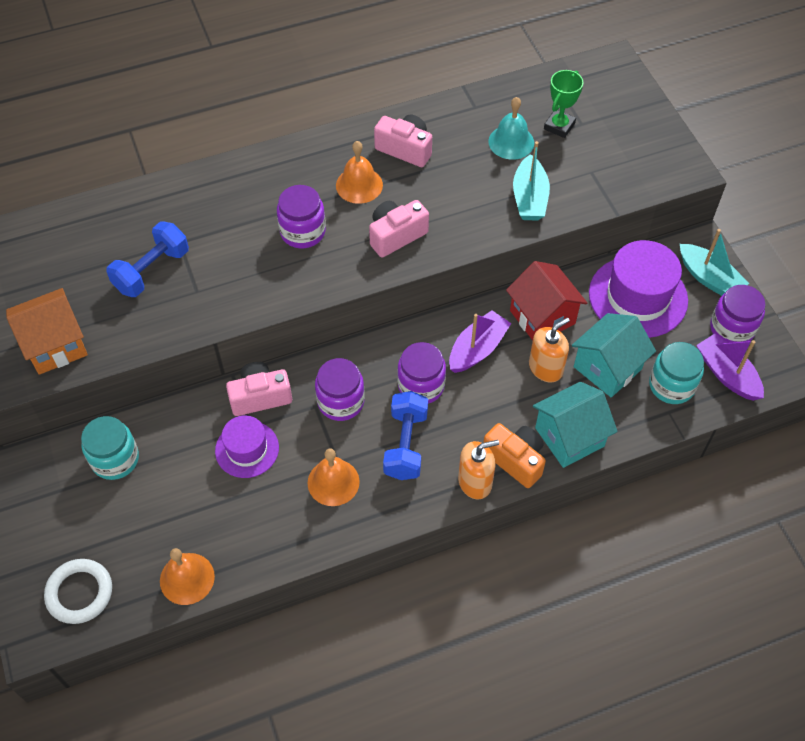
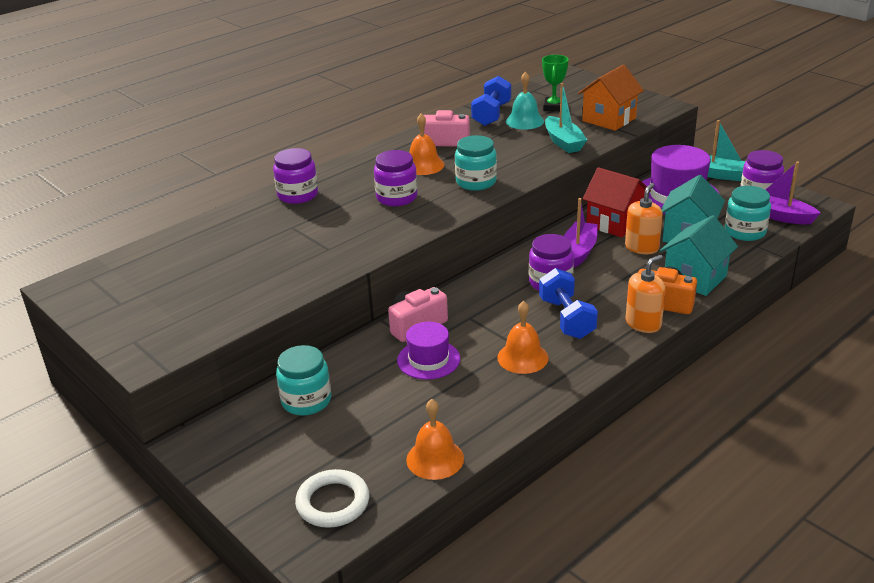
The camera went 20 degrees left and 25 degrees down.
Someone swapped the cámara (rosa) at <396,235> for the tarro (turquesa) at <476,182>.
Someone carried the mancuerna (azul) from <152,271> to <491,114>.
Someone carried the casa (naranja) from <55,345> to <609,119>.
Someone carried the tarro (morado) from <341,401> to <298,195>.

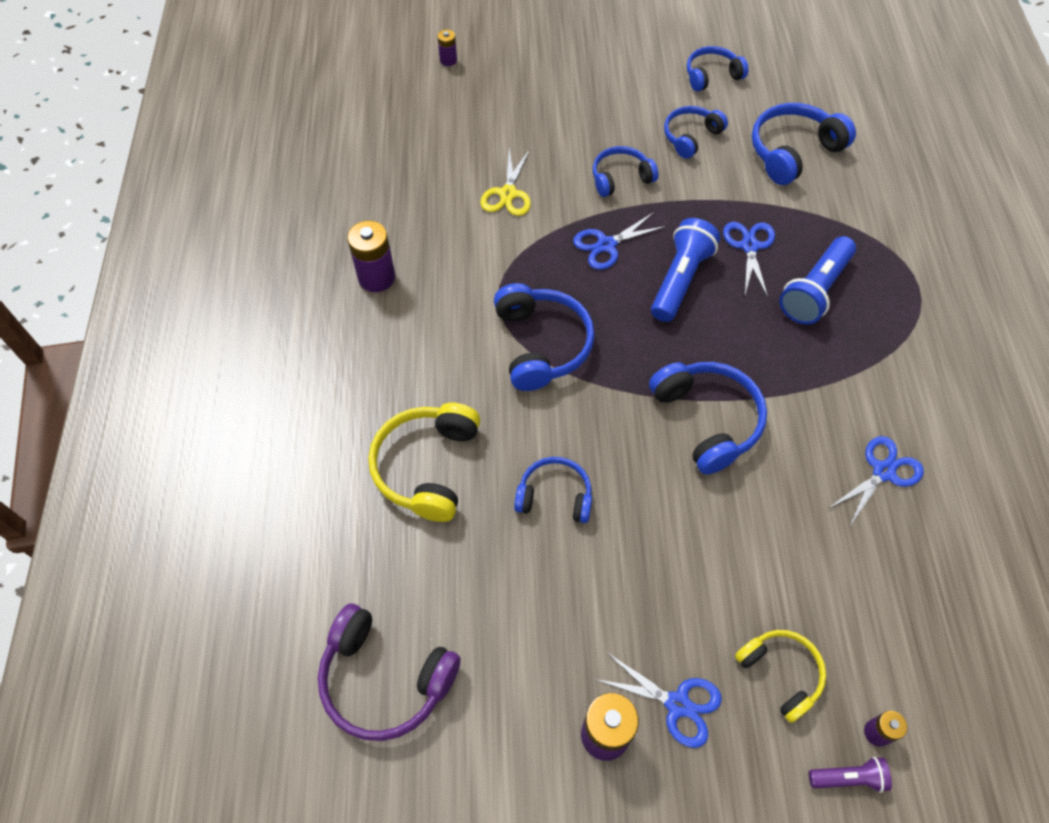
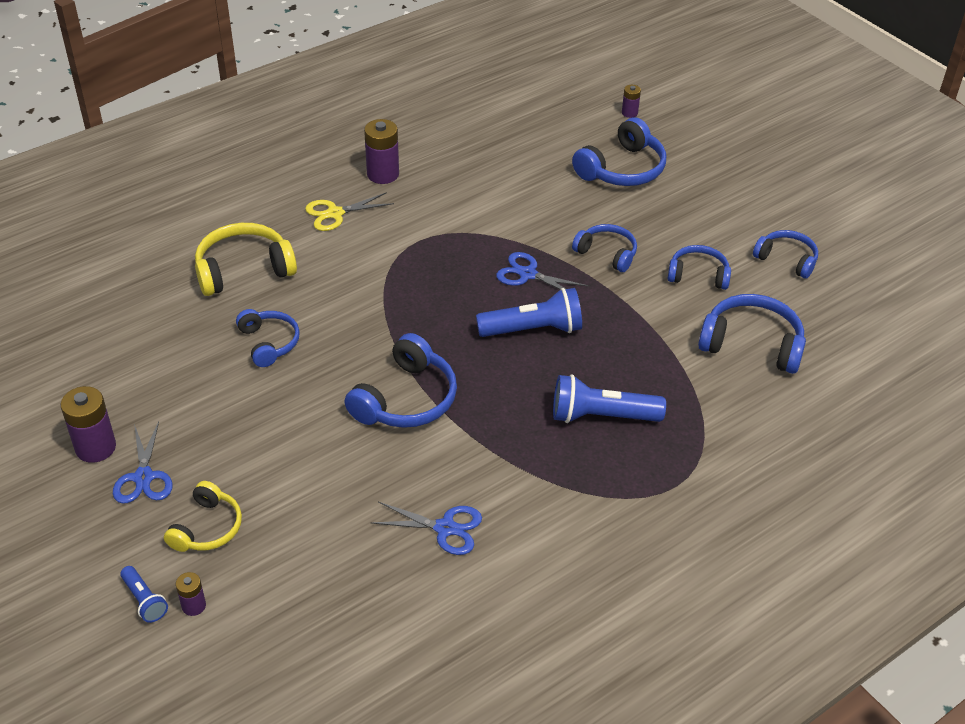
The camera went 55 degrees right and 15 degrees down.
Someone carried the tijeras (amarillo) from <508,194> to <335,213>.
Someone took away the tijeras (azul) at <749,246>.
Someone carried the auriculares (azul) from <541,344> to <622,169>.
Someone took away the auriculares (morado) at <385,679>.
Someone repainted the lámpara de mano (morado) at <848,778>, which became the lámpara de mano (azul) at <144,600>.

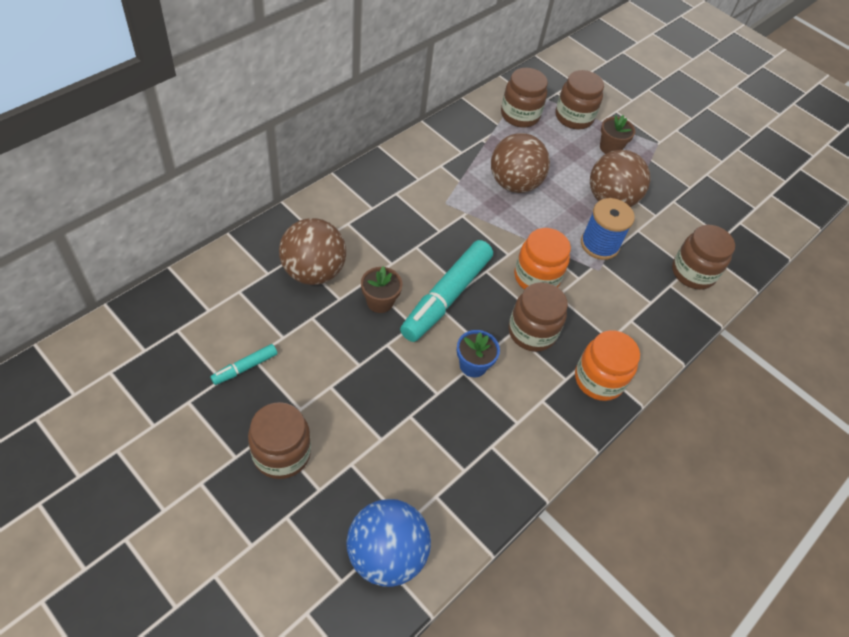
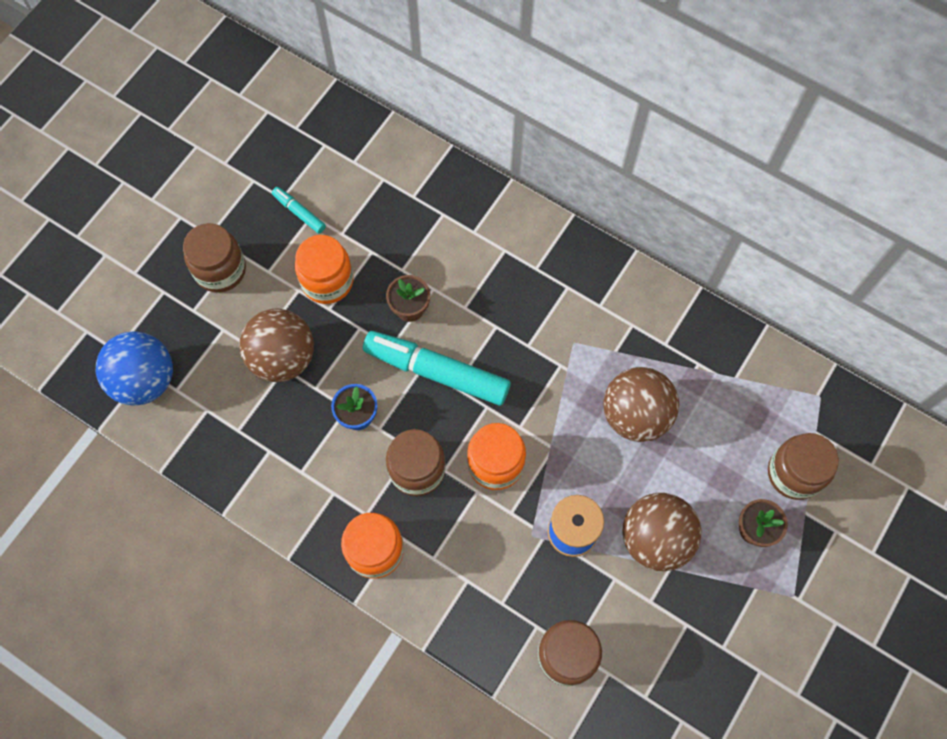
The camera went 85 degrees right and 15 degrees up.
Someone took away the tarro (marrón) at <520,115>.
Someone carried the pelota (marrón) from <313,271> to <283,357>.
Someone put down the tarro (naranja) at <327,281>.

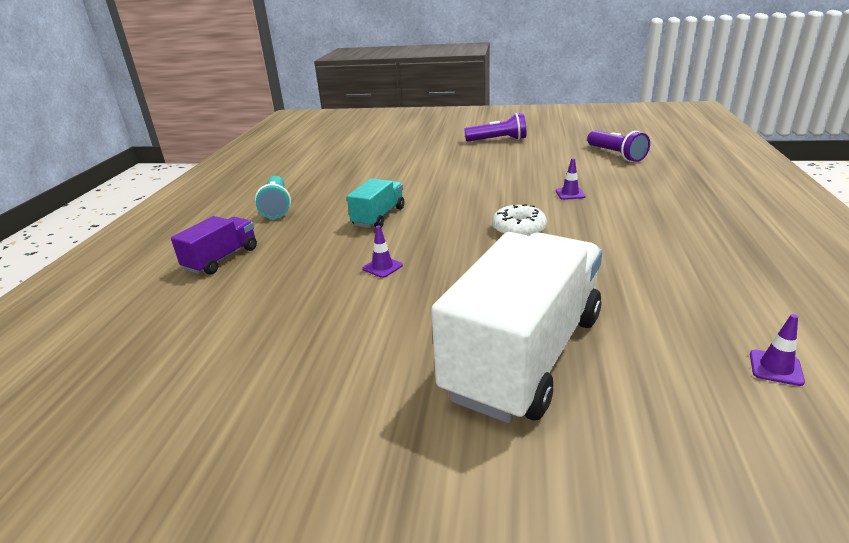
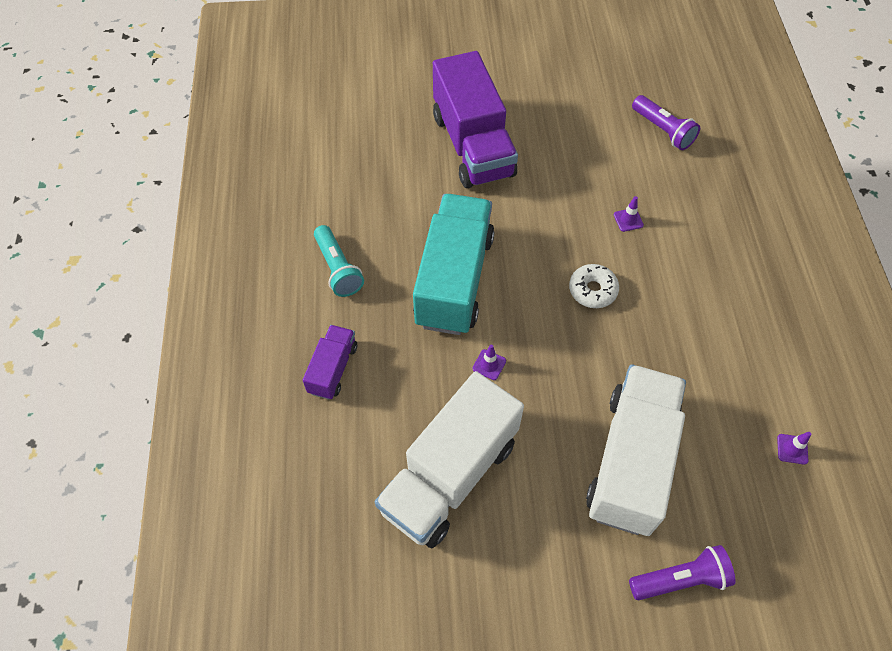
The camera went 15 degrees left and 30 degrees up.
Someone carried the lámpara de mano (morado) from <498,140> to <680,579>.
Someone scaled the camión (turquesa) at <379,217> by 2.04.
Someone put down the camión (morado) at <472,145>.
Someone put down the camión (blanco) at <450,475>.

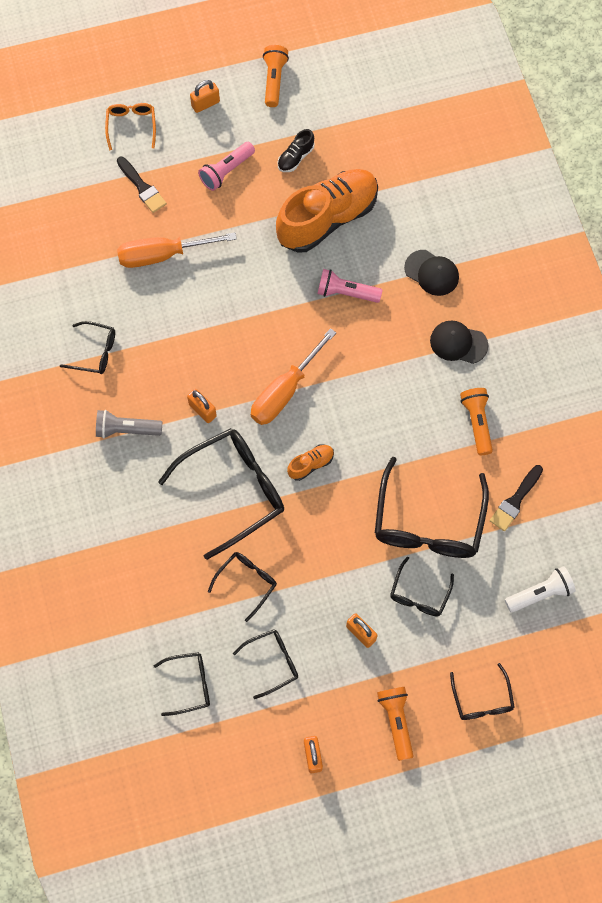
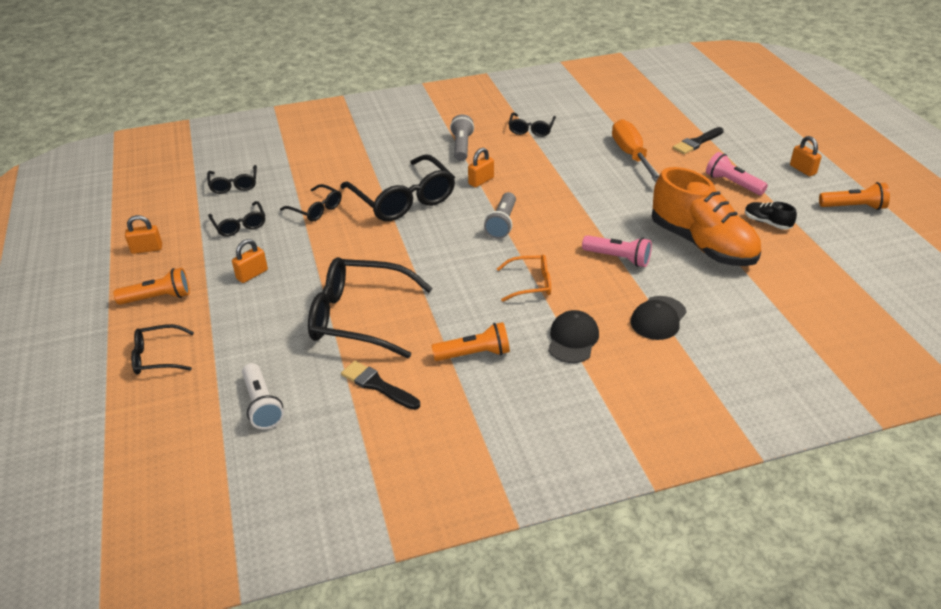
The camera went 90 degrees right and 30 degrees down.
Someone carried the gafas (naranja) from <131,126> to <530,284>.
Someone rotated the lámpara de mano (rosa) at <346,293> by 105 degrees clockwise.
Someone swapped the destornillador (naranja) at <284,392> for the lámpara de mano (gris) at <502,223>.
Someone took away the zapato (naranja) at <311,464>.
Someone took away the gafas (negro) at <419,594>.

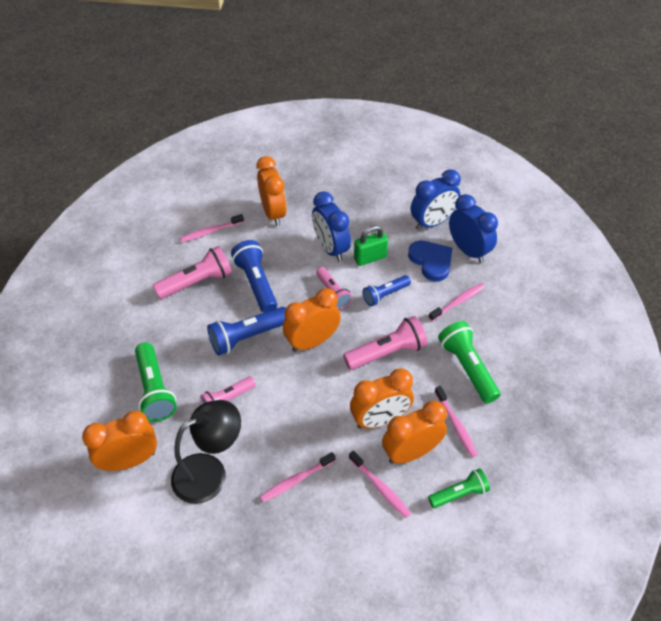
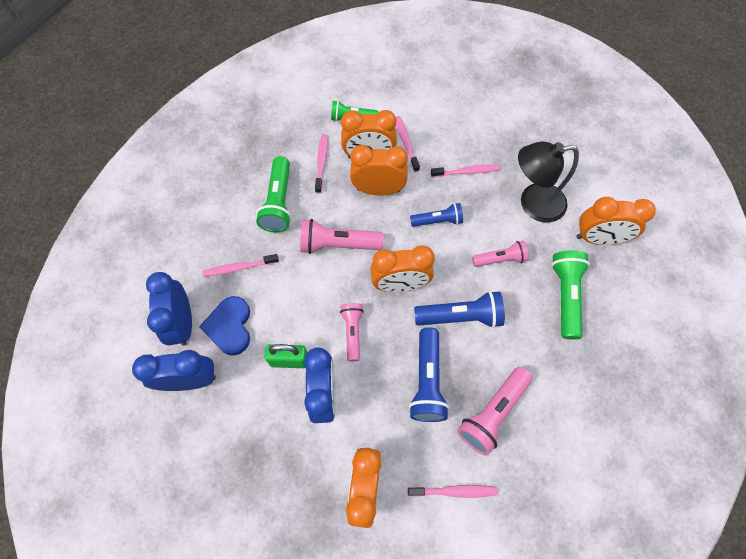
The camera went 155 degrees left and 15 degrees up.
Someone rotated the lámpara de mano (rosa) at <197,282> by 45 degrees counterclockwise.
Someone carried the lámpara de mano (azul) from <385,295> to <438,221>.

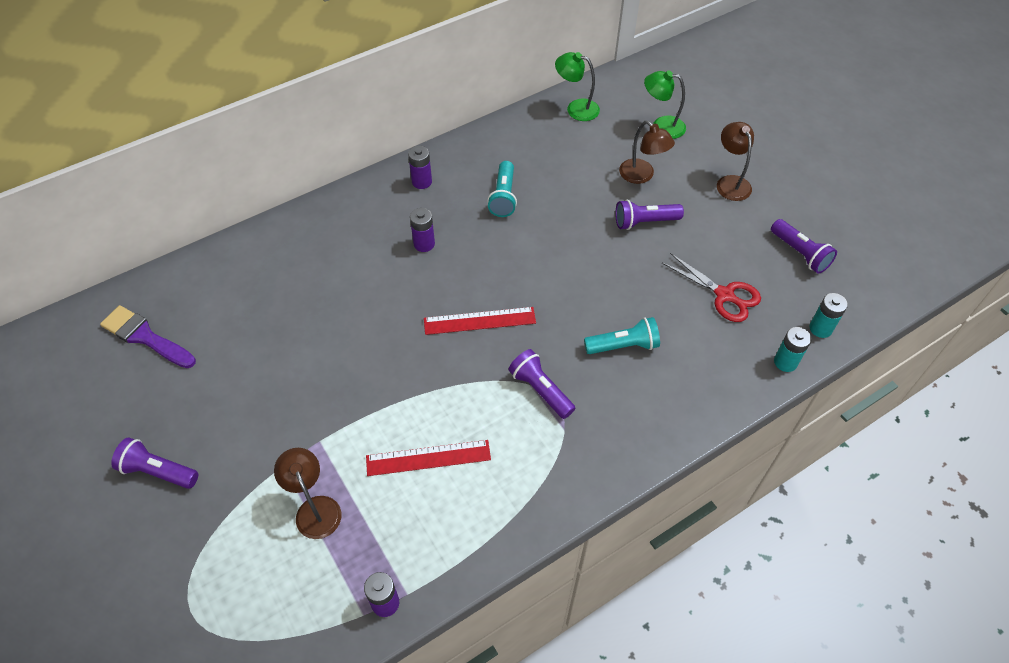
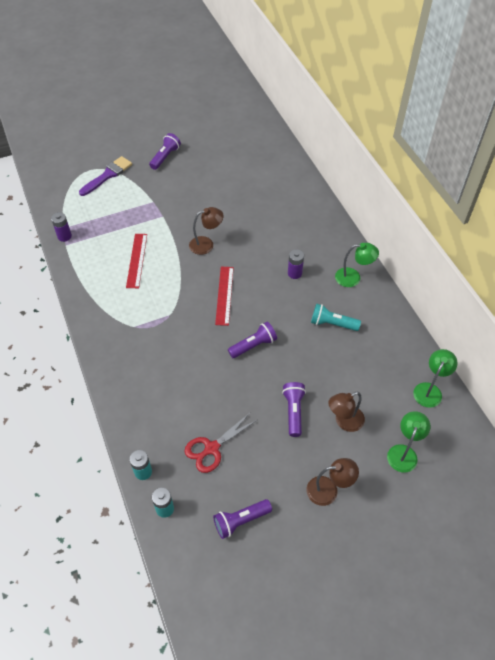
The camera went 100 degrees right and 0 degrees up.
Someone swapped the pila (morado) at <422,182> for the lámpara (verde) at <353,277>.
Someone carried the pincel (morado) from <145,337> to <108,175>.
Someone took away the lámpara de mano (turquesa) at <623,345>.
Someone carried the lámpara de mano (morado) from <540,390> to <253,345>.
Someone carried the lámpara (marrón) from <315,508> to <206,244>.

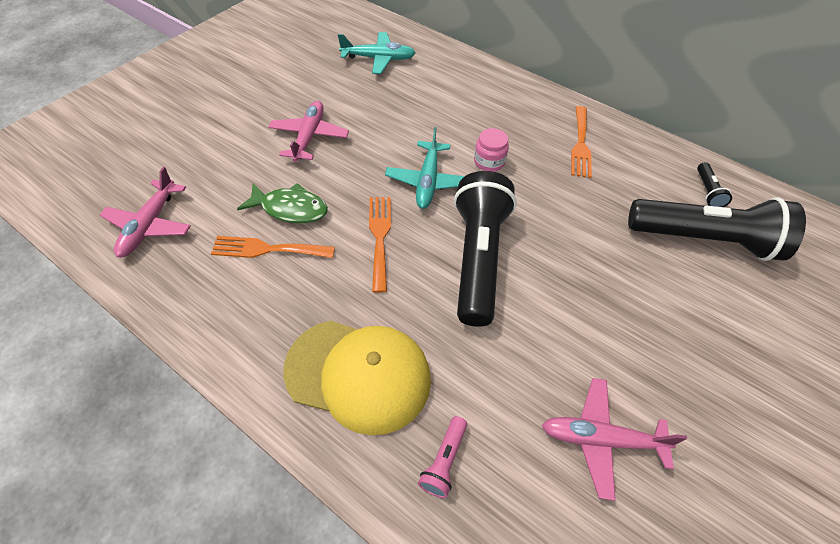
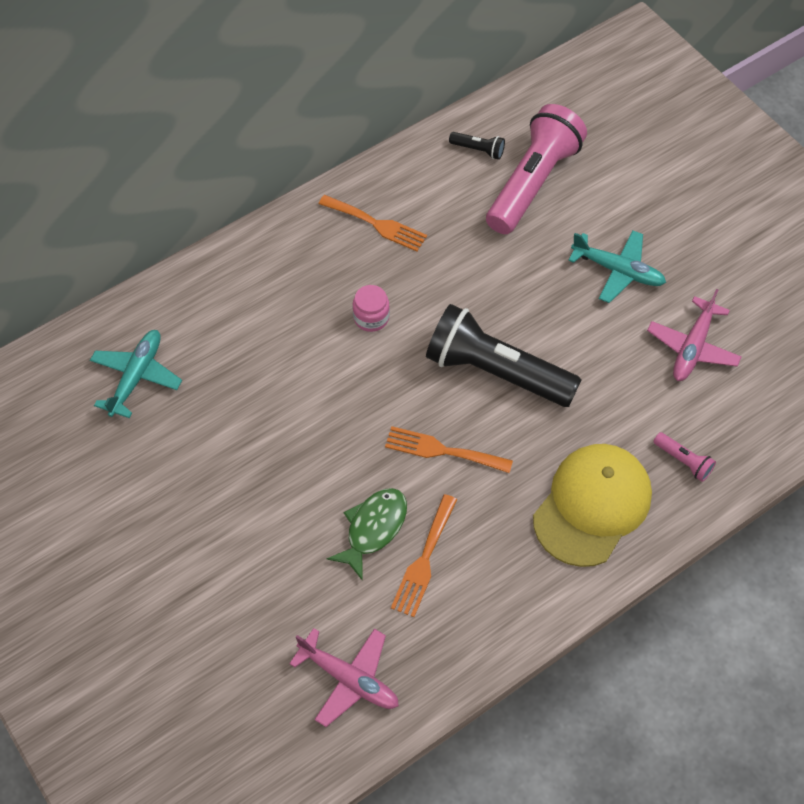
The camera went 70 degrees left and 5 degrees up.
Someone took away the avión (rosa) at <309,136>.
Someone carried the avión (turquesa) from <428,181> to <618,271>.
Someone repainted the lámpara de mano (negro) at <705,240>, which became the lámpara de mano (rosa) at <533,182>.

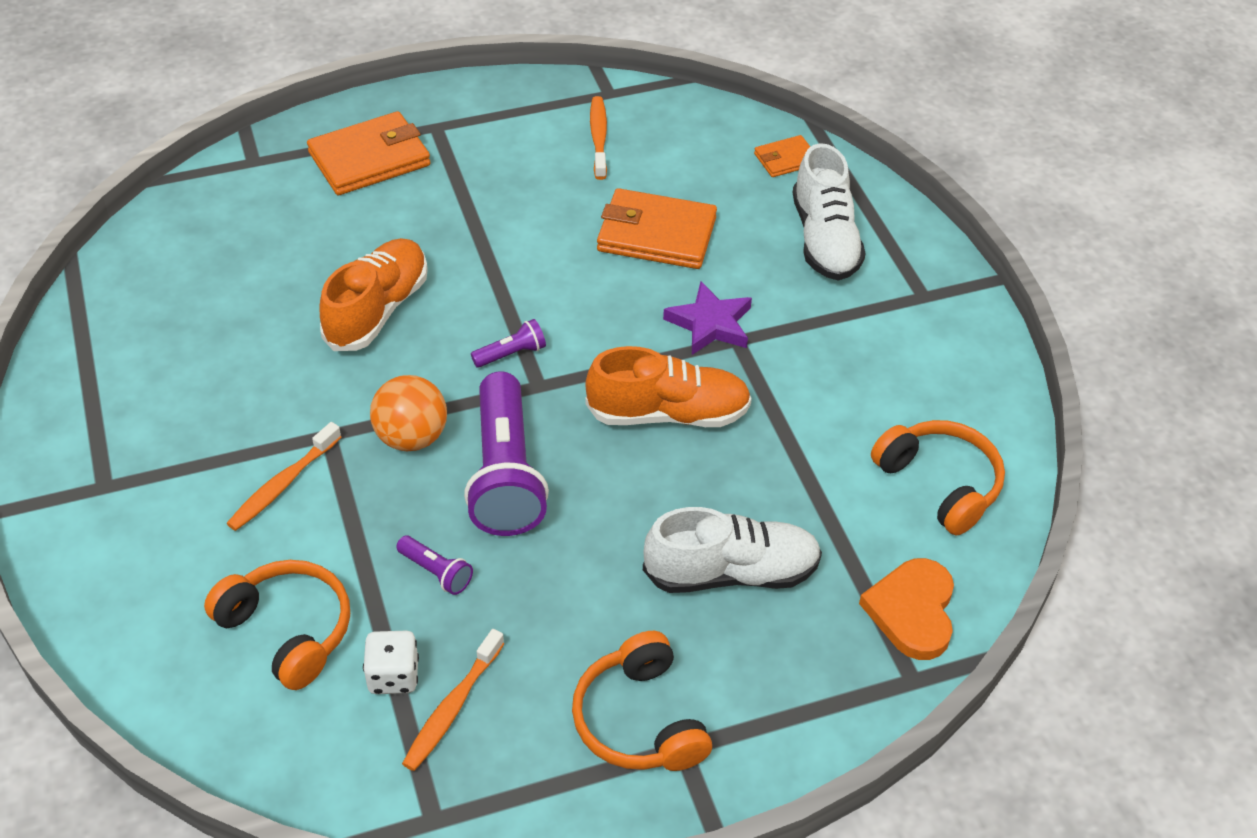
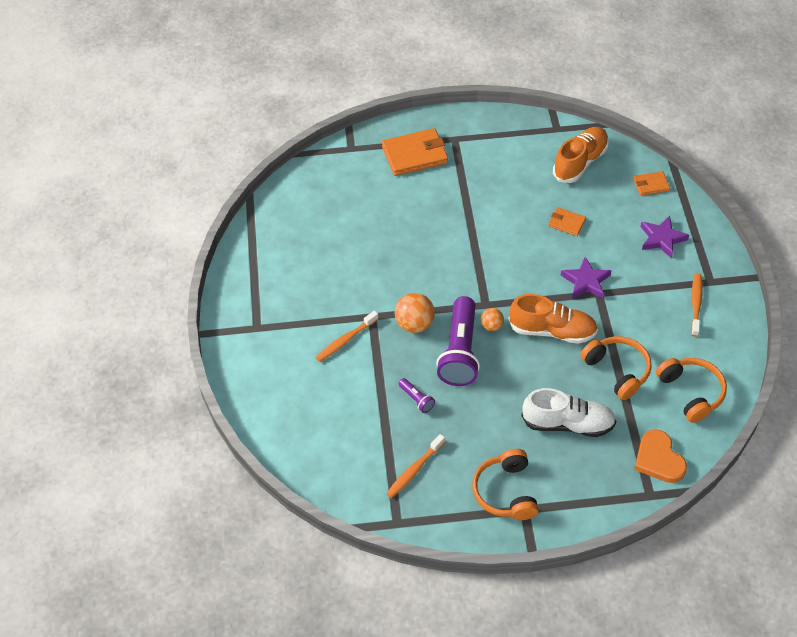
The camera went 15 degrees right and 5 degrees up.
Someone carried the cepillo de dientes (naranja) from <598,137> to <696,304>.
Someone swapped the zapato (blanco) at <824,239> for the estrella (morado) at <662,239>.
Someone scaled the cartera (naranja) at <656,234> by 0.53.
Someone carried the zapato (naranja) from <377,310> to <580,162>.
Someone took away the lámpara de mano (morado) at <511,354>.
Someone rotated the corazón (naranja) at <912,611> by 45 degrees counterclockwise.
Someone carried the auriculares (naranja) from <288,630> to <617,370>.
Someone took away the dado (blanco) at <393,676>.
Someone put down the pelota (naranja) at <491,326>.

